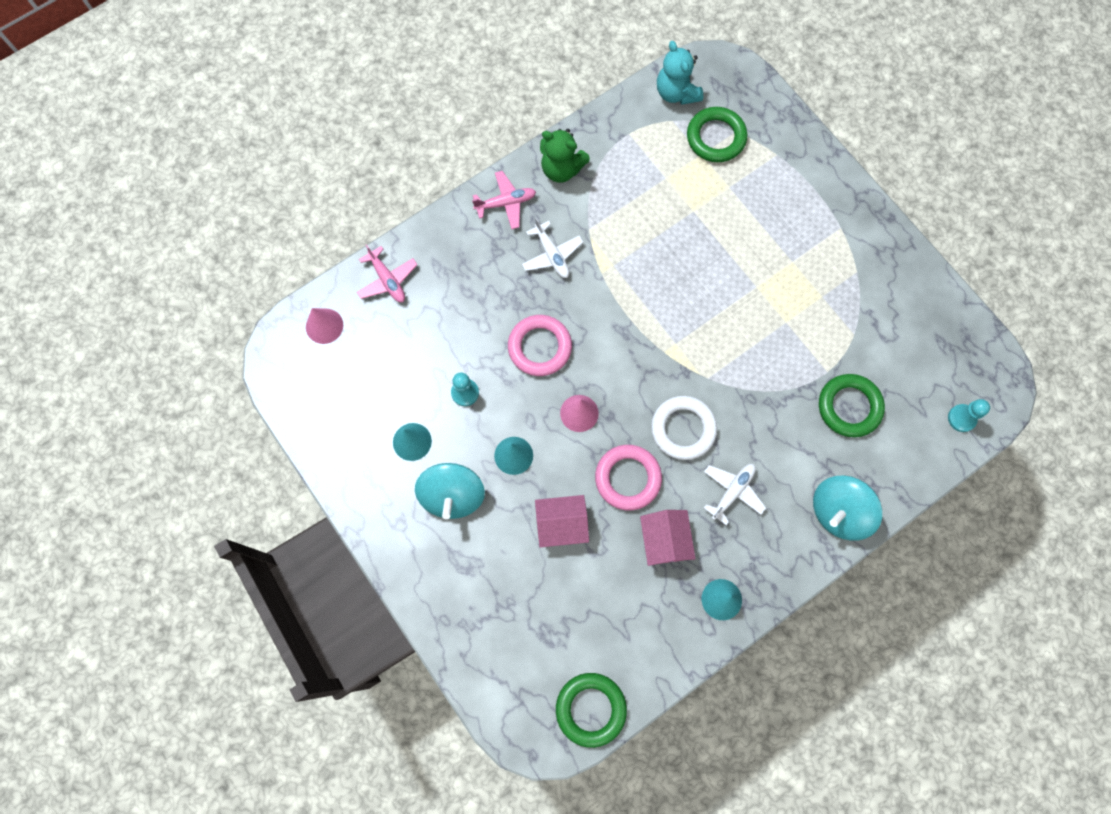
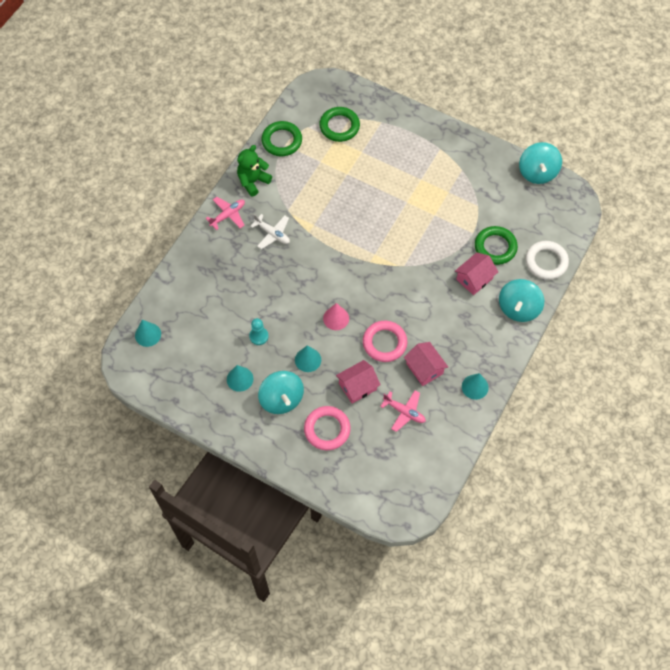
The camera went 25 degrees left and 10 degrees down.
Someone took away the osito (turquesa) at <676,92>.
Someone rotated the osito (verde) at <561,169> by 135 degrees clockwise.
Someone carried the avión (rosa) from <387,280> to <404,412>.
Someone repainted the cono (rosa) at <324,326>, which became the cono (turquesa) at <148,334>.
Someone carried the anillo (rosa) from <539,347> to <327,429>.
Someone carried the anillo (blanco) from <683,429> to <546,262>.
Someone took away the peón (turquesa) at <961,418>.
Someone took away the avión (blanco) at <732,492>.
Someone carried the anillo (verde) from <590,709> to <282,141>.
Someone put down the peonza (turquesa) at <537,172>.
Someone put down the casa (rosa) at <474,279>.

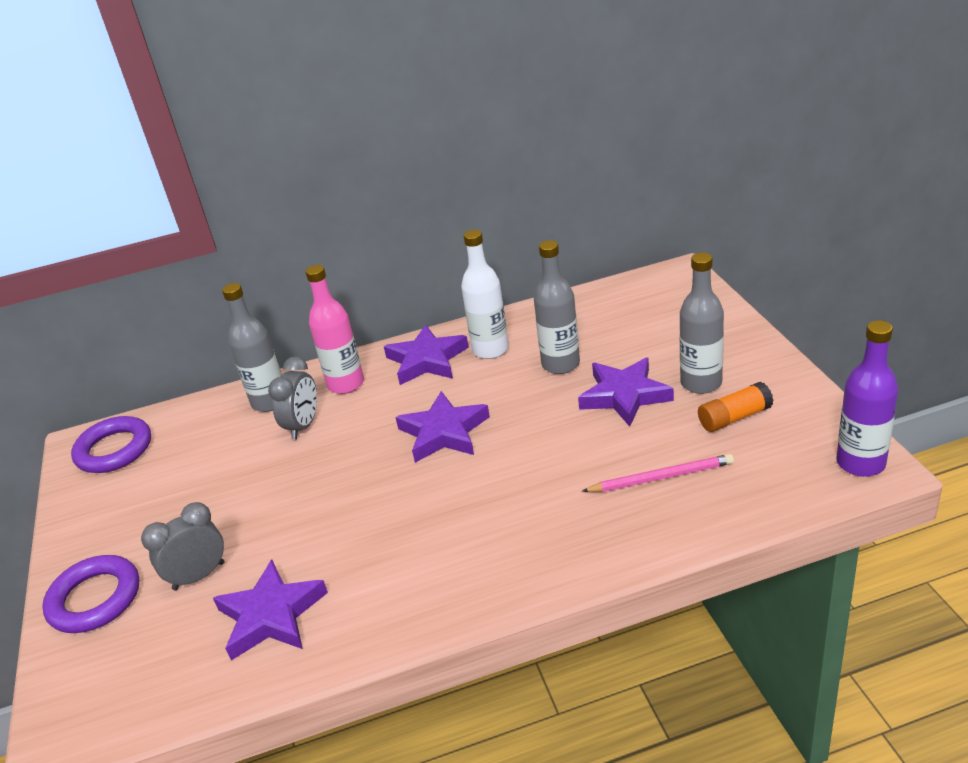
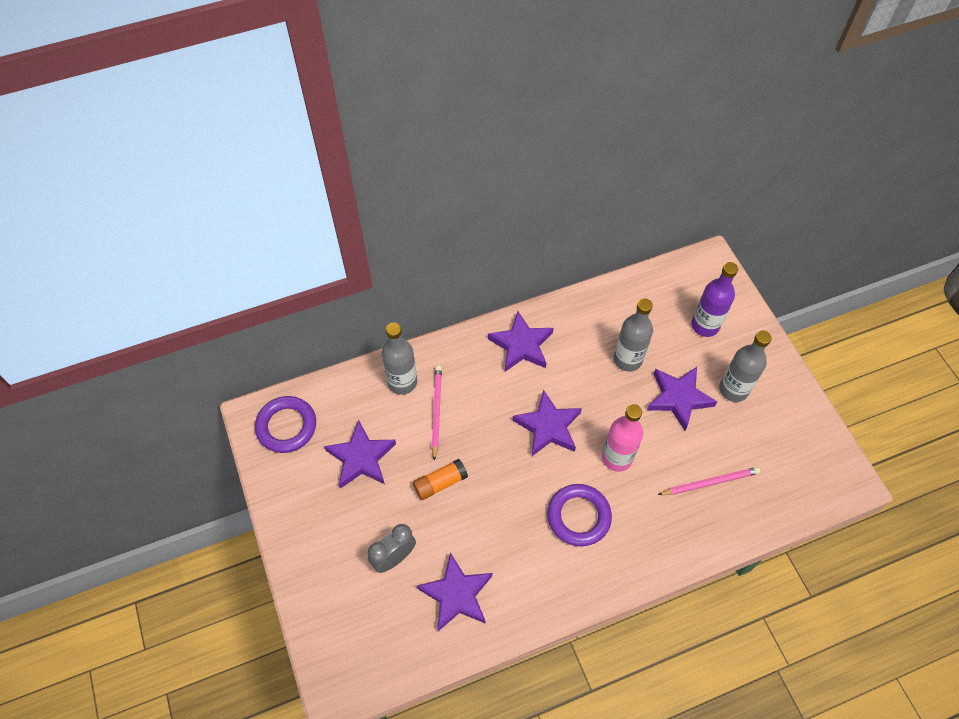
The camera went 10 degrees left and 25 degrees up.
Someone took away the botella (blanco) at <490,350>.
Someone carried the botella (rosa) from <346,384> to <617,458>.
Someone carried the botella (morado) from <860,463> to <705,325>.
Someone swapped the despertador (gris) at <303,426> for the lápiz (rosa) at <436,411>.
Someone carried the barra de pegamento (naranja) from <734,418> to <440,483>.
Someone carried the anillo (morado) from <95,599> to <578,516>.
Someone put down the estrella (morado) at <361,458>.

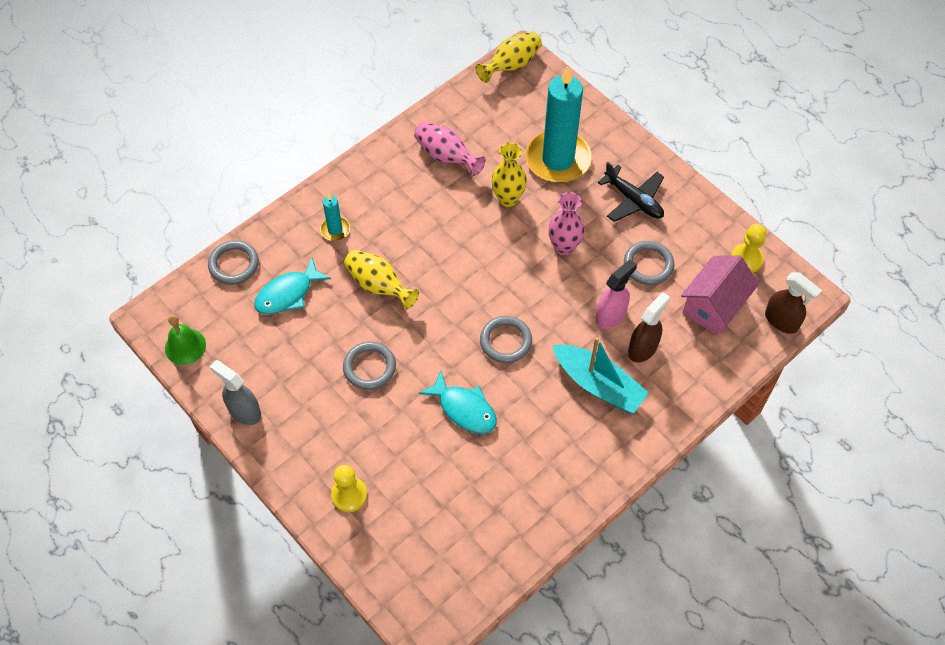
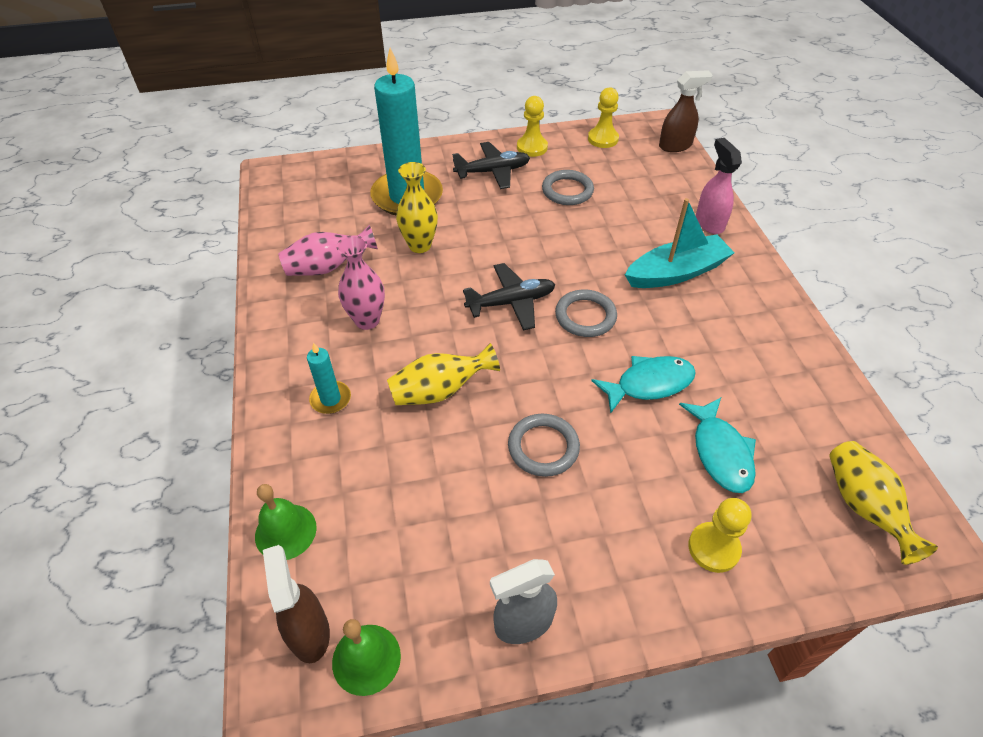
The camera went 60 degrees left and 10 degrees down.
Someone carried the florero (amarillo) from <511,65> to <863,507>.
Someone carried the florero (rosa) from <564,247> to <367,320>.
Someone swapped the anillo (gris) at <234,264> for the campana (verde) at <285,531>.
Someone took away the casa (rosa) at <713,306>.
Someone carried the pez (turquesa) from <288,294> to <720,452>.
Someone carried the pulverizador (rosa) from <611,315> to <709,222>.
Someone carried the pulverizador (marrón) from <643,348> to <309,632>.
Someone put down the peón (amarillo) at <532,147>.
Someone put down the avión (negro) at <511,302>.

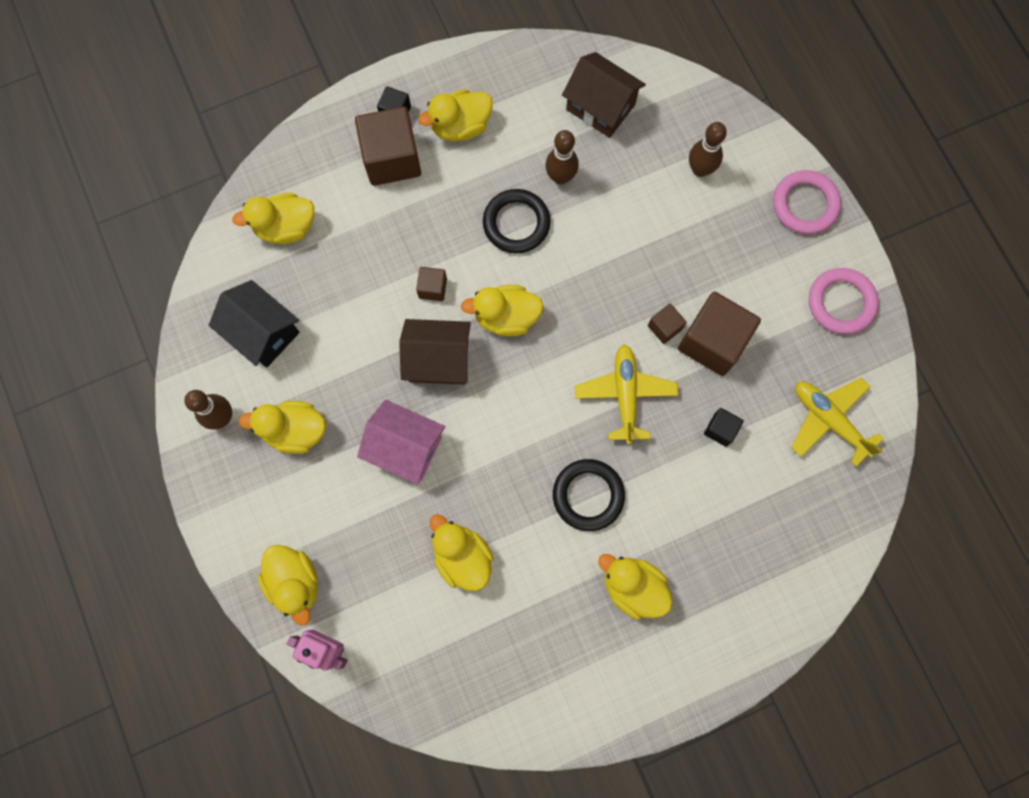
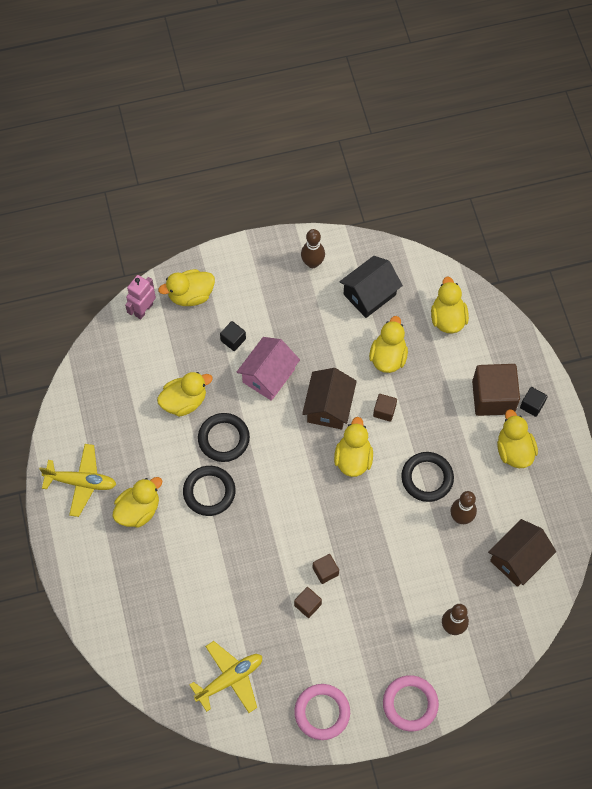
The camera went 100 degrees right and 10 degrees down.
Someone scaled the cubo (marrón) at <712,342> by 0.48.
Someone carried the avión (amarillo) from <625,395> to <81,482>.
Someone carried the pato (amarillo) from <295,431> to <388,357>.
Someone carried the cubo (negro) from <720,429> to <233,340>.
Someone put down the anillo (negro) at <223,439>.

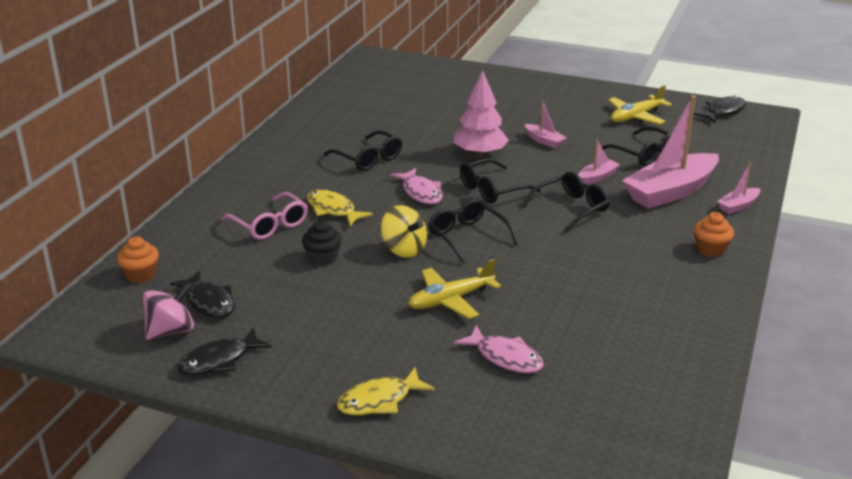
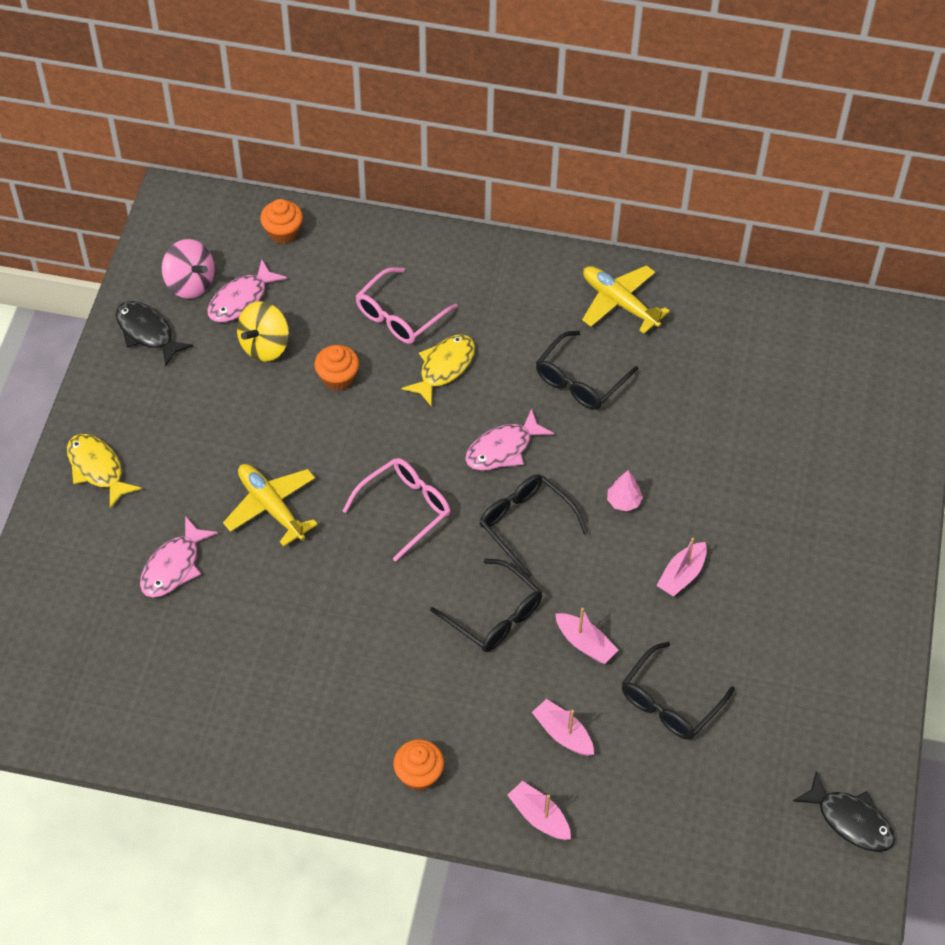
The camera went 80 degrees right and 25 degrees up.
Someone scaled the árbol (rosa) at <480,154> by 0.47.
Someone carried the avión (amarillo) from <636,117> to <619,303>.
Someone scaled the barco (rosa) at <670,192> by 0.45.
Someone repainted the gafas (negro) at <467,237>, which became the gafas (rosa) at <405,509>.
Someone carried the peonza (amarillo) from <404,249> to <265,346>.
Someone repainted the magdalena (negro) at <322,258>, which became the magdalena (naranja) at <337,378>.
Someone repainted the pez (negro) at <209,302>, which became the pez (rosa) at <241,300>.

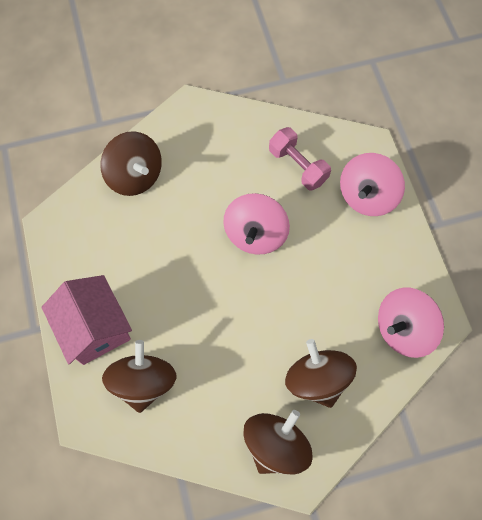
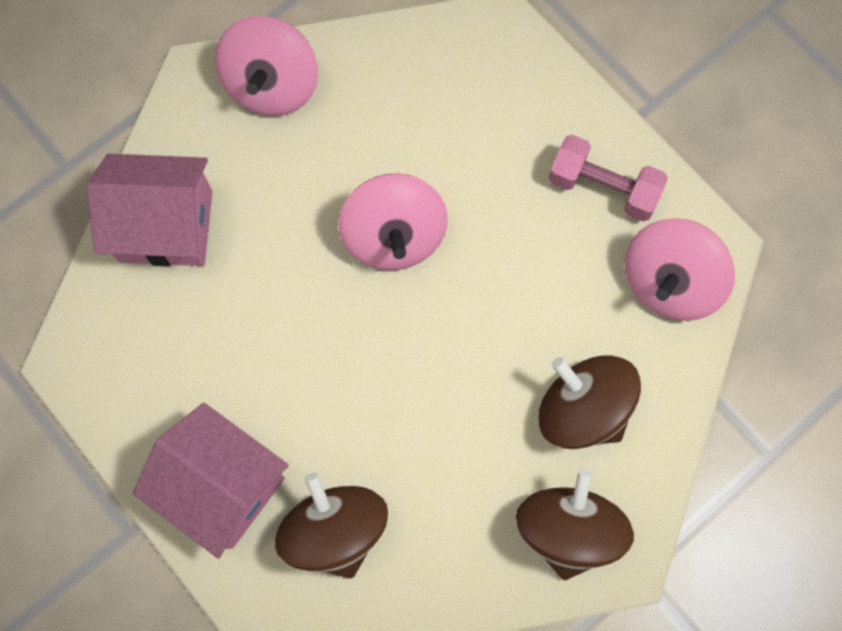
The camera went 25 degrees left and 5 degrees up.
Someone carried the mancuerna (rosa) from <298,166> to <603,187>.
Someone swapped the peonza (marrón) at <135,176> for the casa (rosa) at <166,226>.
Someone carried the peonza (rosa) from <367,196> to <272,86>.

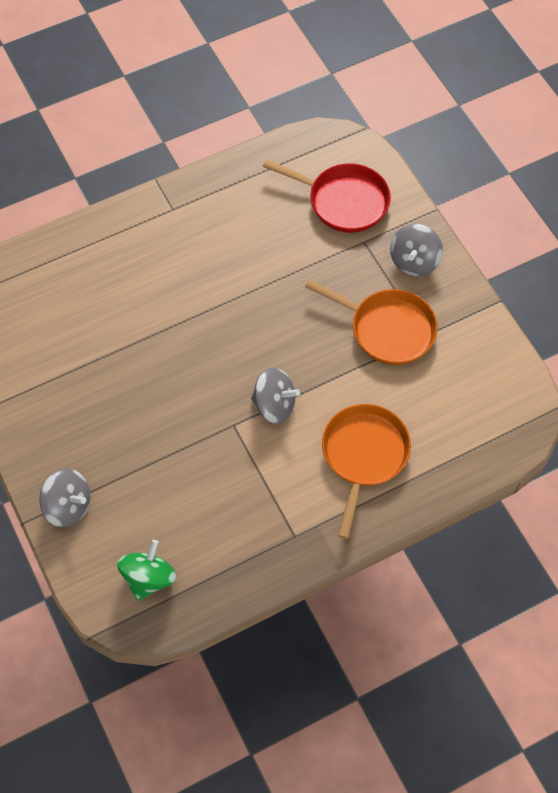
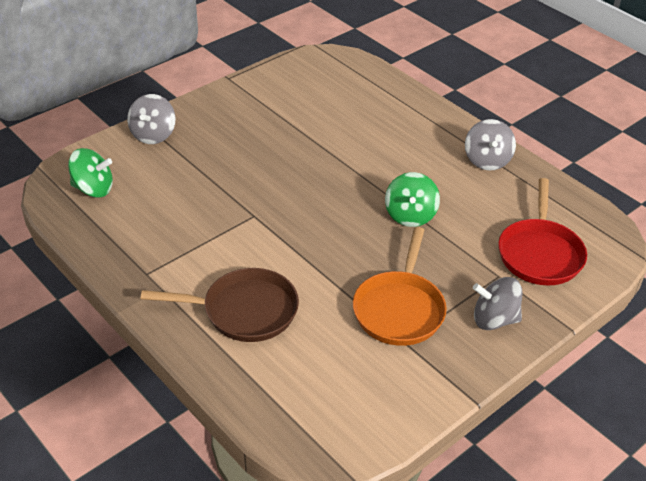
The camera went 75 degrees right and 20 degrees down.
Someone carried the peonza (gris) from <274,405> to <487,160>.
Someone repainted the sartén (naranja) at <363,456>, which became the sartén (marrón) at <244,311>.
Someone put down the peonza (verde) at <410,215>.

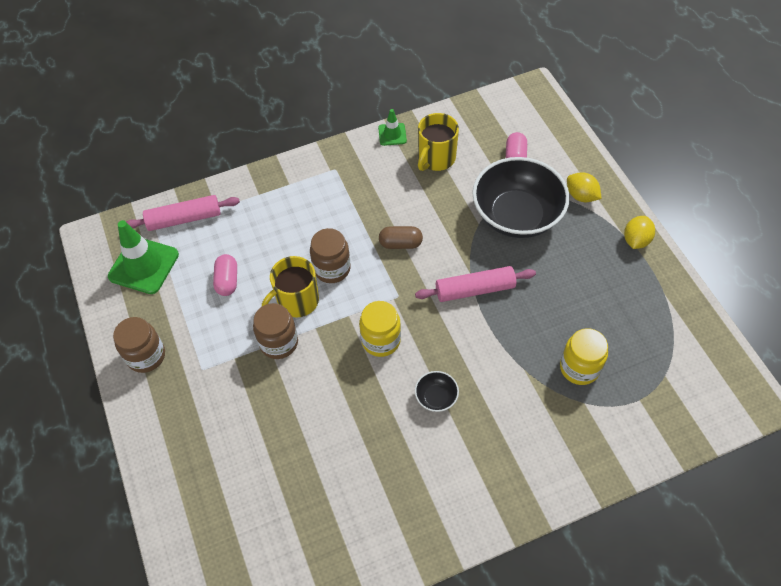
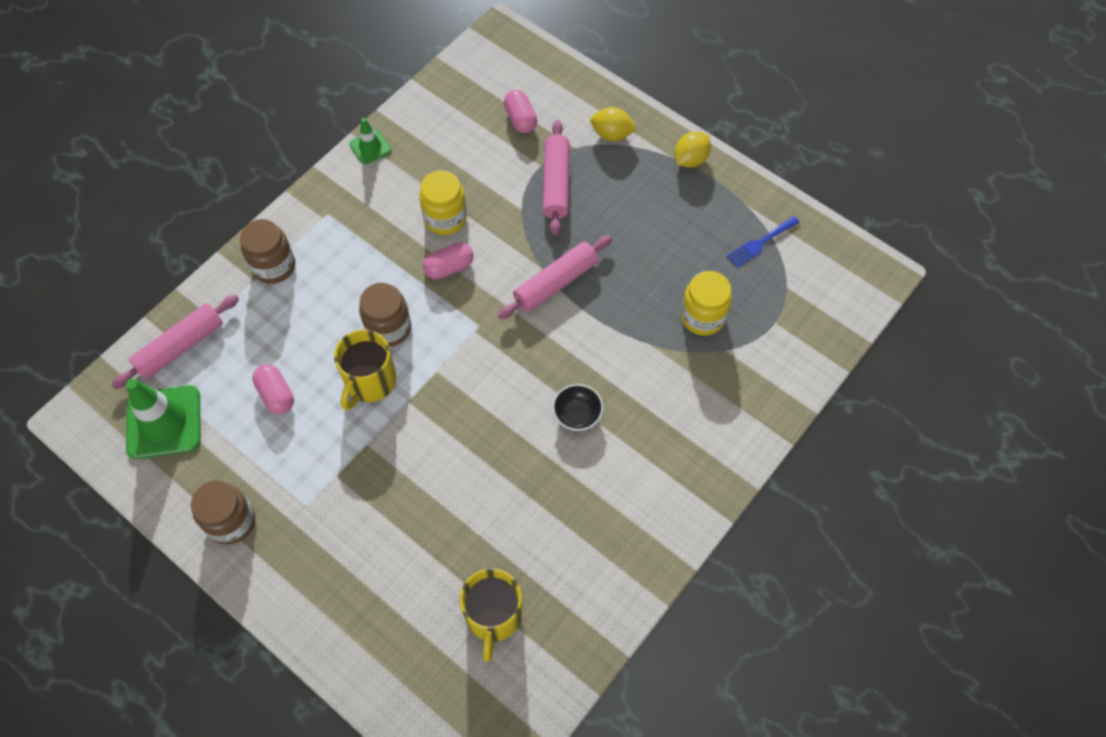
The camera went 30 degrees left and 5 degrees up.
Someone carried the taza (amarillo) from <436,158> to <493,616>.
Someone swapped the cuenco (negro) at <516,215> for the rodillo (rosa) at <556,183>.
Someone rotated the limón (amarillo) at <636,240> by 45 degrees clockwise.
Someone repainted the cápsula (marrón) at <400,243>, which became the cápsula (rosa) at <449,267>.
Someone carried the tarro (amarillo) from <381,340> to <445,218>.
Someone carried the tarro (marrón) from <279,342> to <274,266>.
Someone put down the tenedor (azul) at <760,243>.

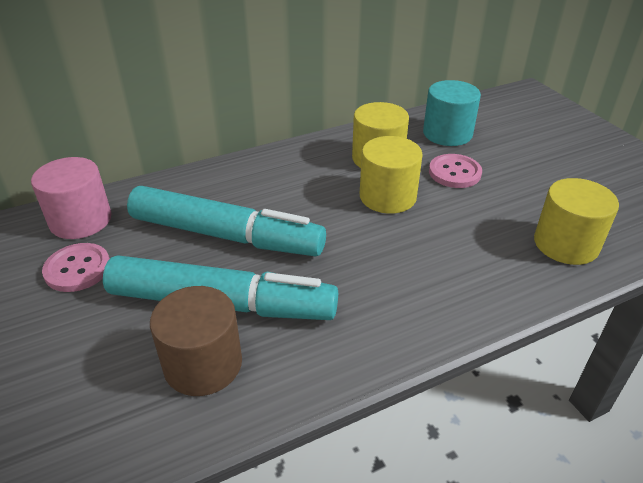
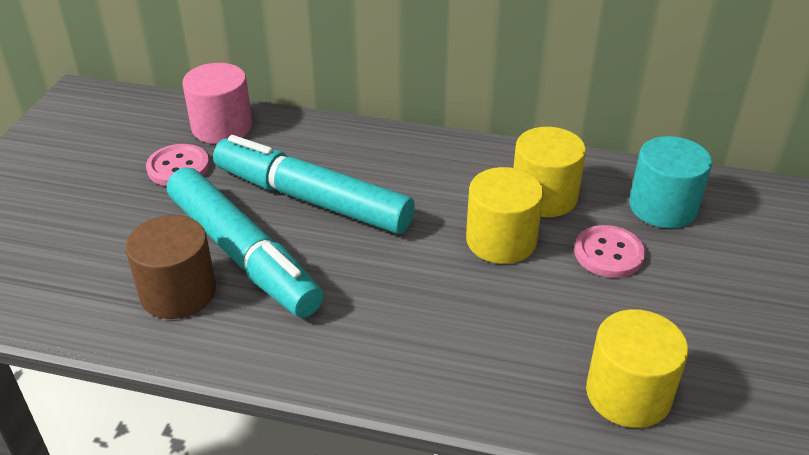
The camera went 40 degrees right and 0 degrees up.
Someone rotated the rotulador (turquesa) at <226,235> by 150 degrees clockwise.

